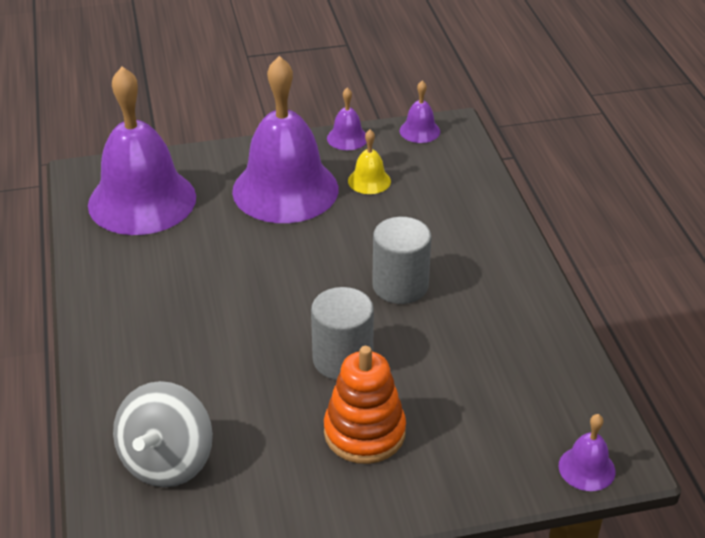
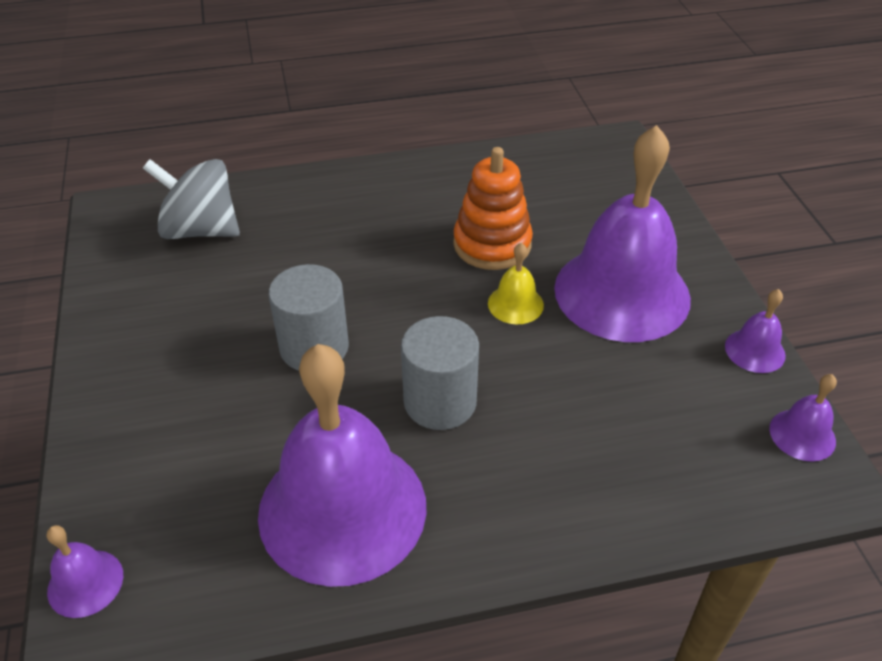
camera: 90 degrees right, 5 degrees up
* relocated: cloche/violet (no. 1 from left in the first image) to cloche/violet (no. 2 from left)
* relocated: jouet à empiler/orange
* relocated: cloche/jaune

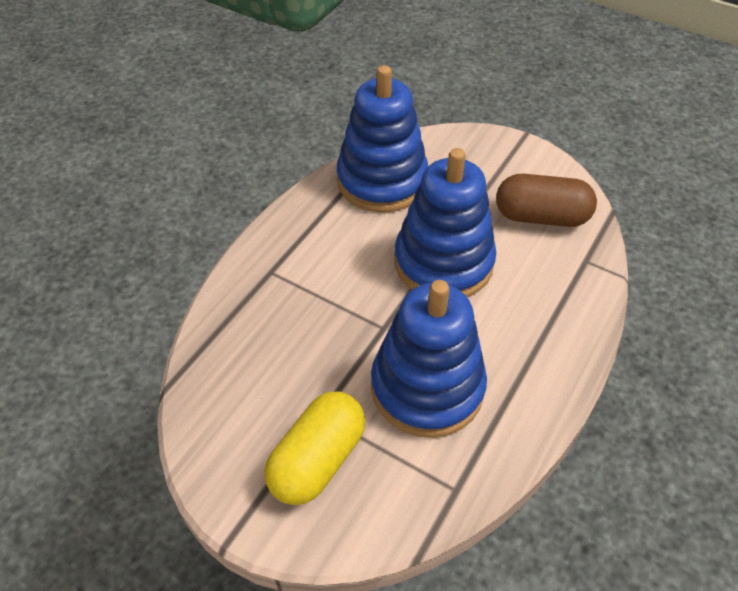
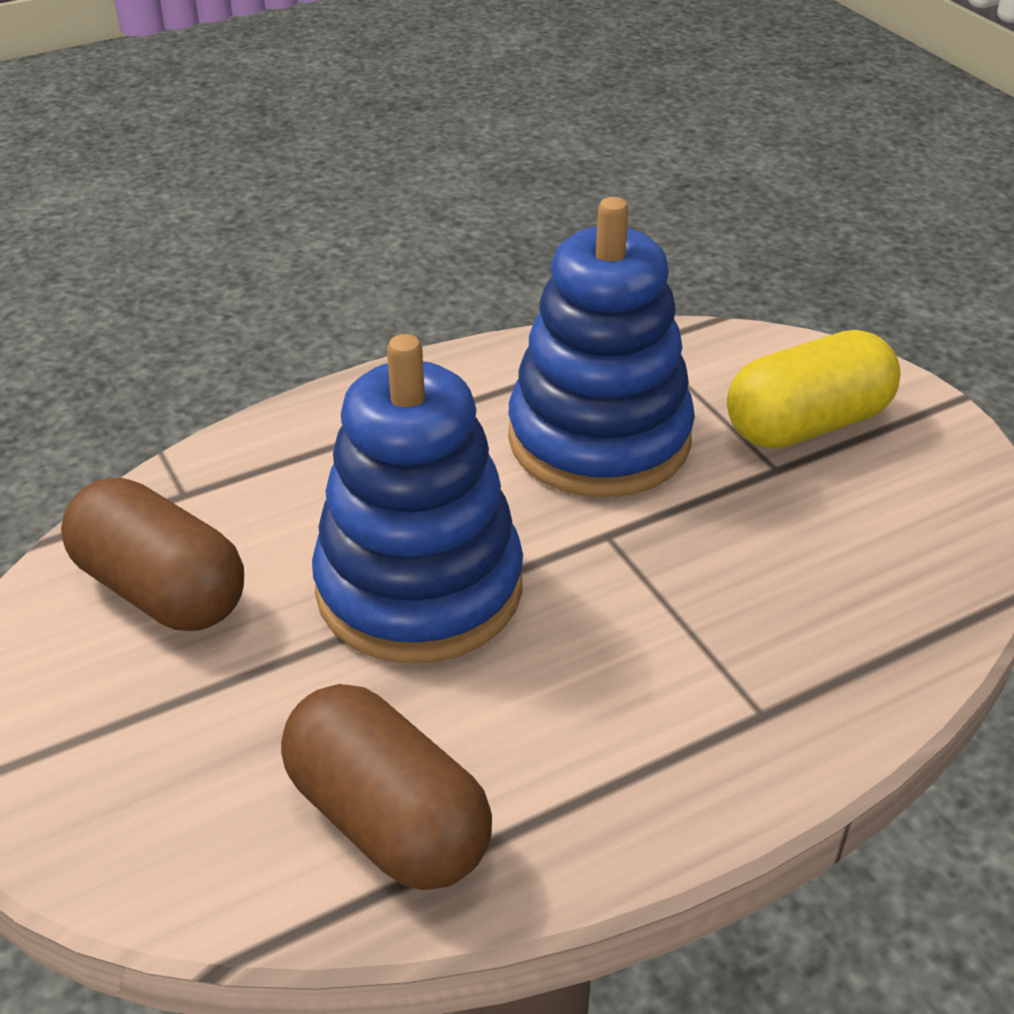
camera: 150 degrees left, 10 degrees down
* exchanged: jouet à empiler/bleu (no. 1 from left) to gélule/marron (no. 2 from left)

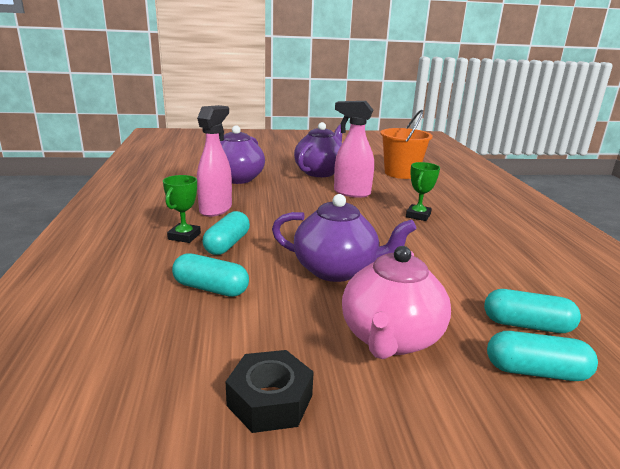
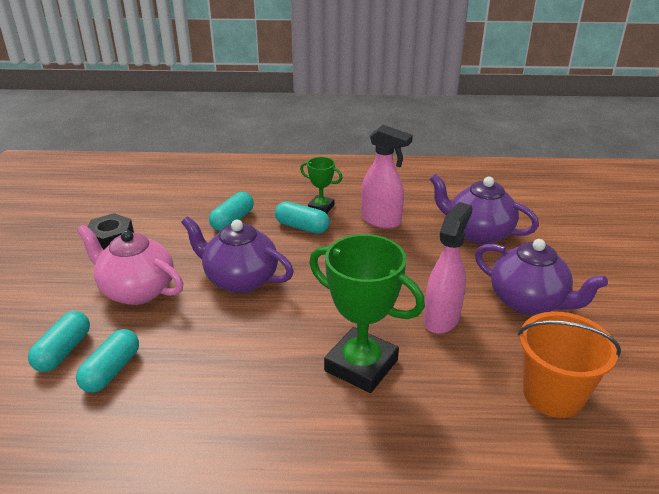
camera: 100 degrees right, 10 degrees up
* spun: théière/violet (no. 3 from left in the first image) 90 degrees clockwise
* size: trophée/vert (no. 2 from left) x1.96

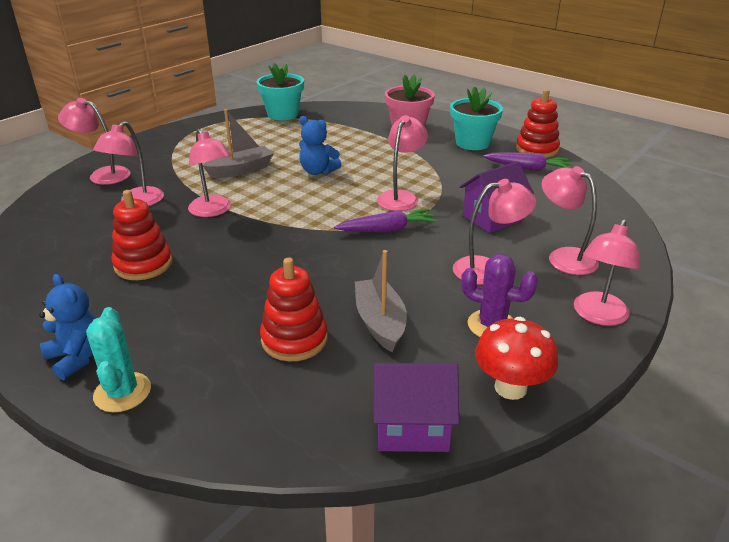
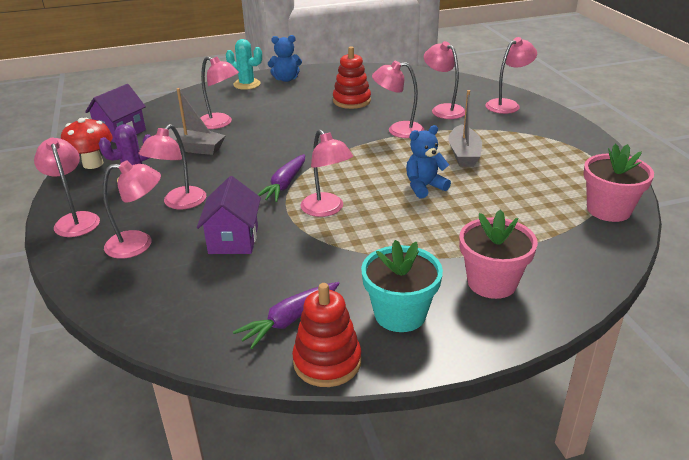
camera: 125 degrees right, 0 degrees up
* exchanged: jouet à empiler/rouge (no. 2 from left) to lampe/rose (no. 4 from left)
* colour: pot de fleurs/turquoise (no. 1 from left) to pot de fleurs/rose (no. 2 from left)

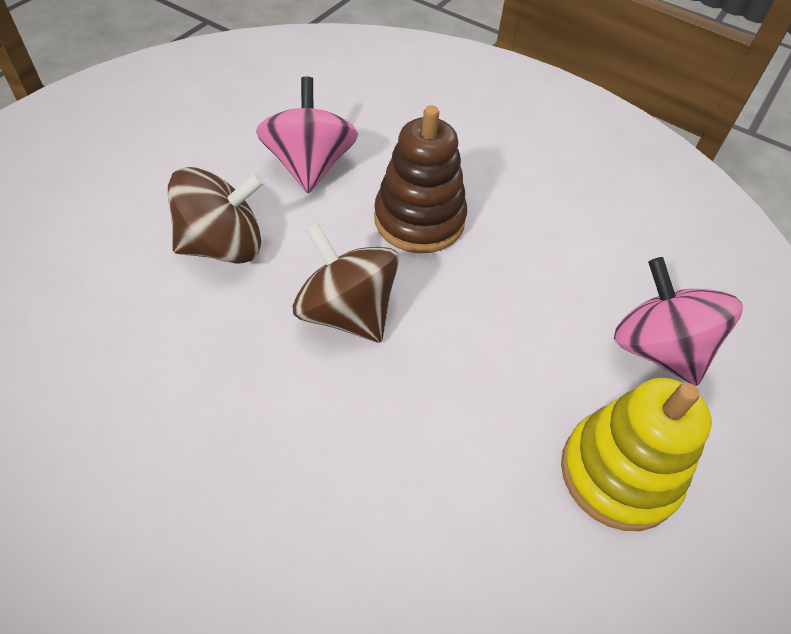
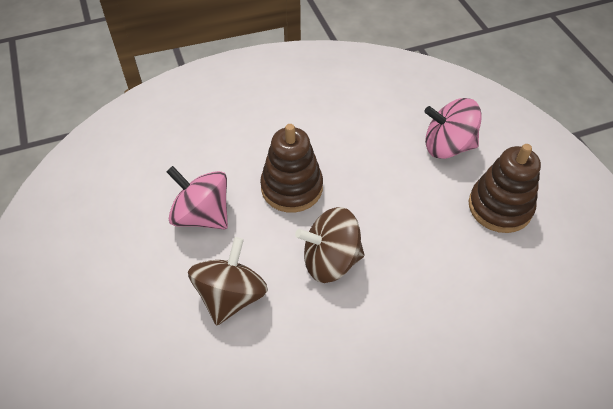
camera: 50 degrees left, 0 degrees up
* colour: jouet à empiler/jaune to jouet à empiler/marron (no. 2 from left)

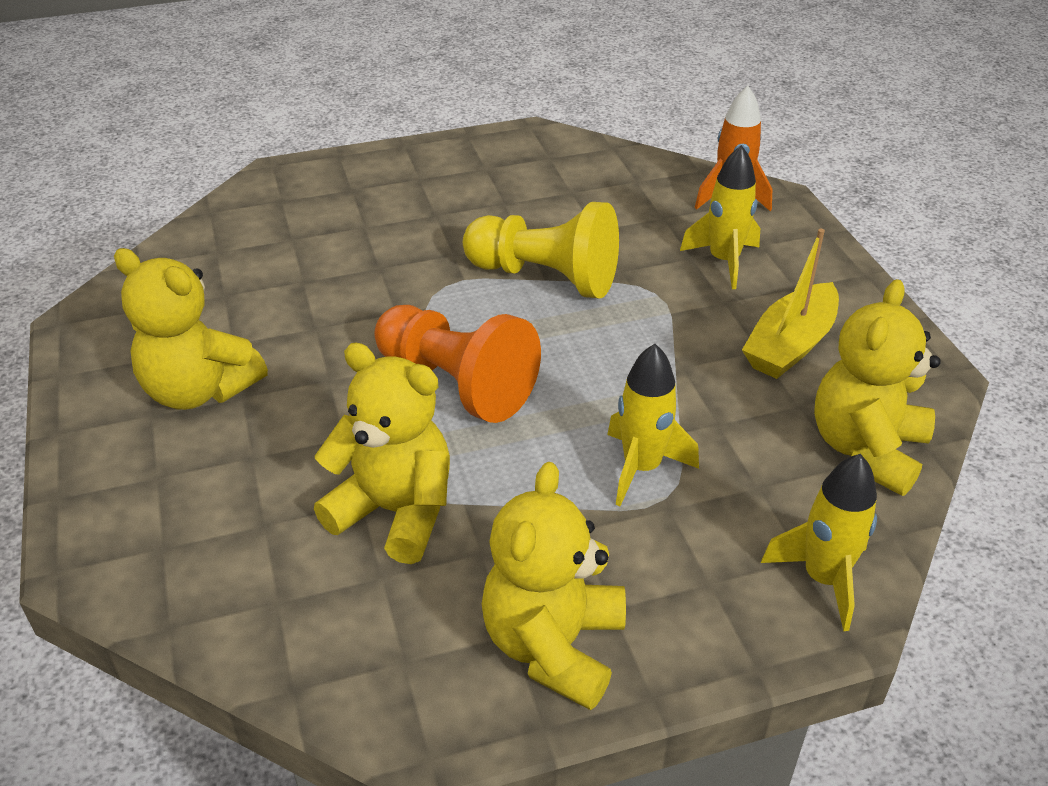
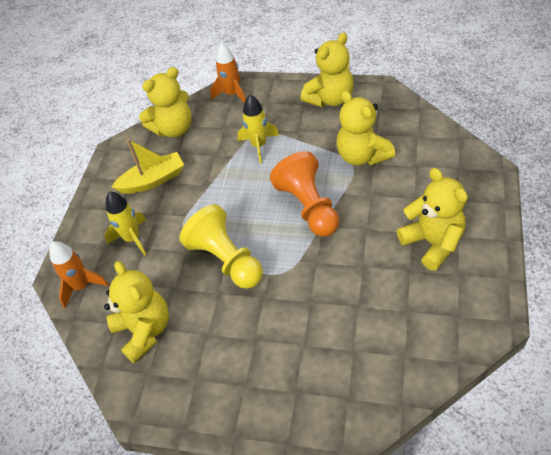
camera: 145 degrees left, 10 degrees up
* appeared: ours en peluche/jaune (no. 1 from left)
* colour: fusée/jaune (no. 3 from left) to fusée/orange (no. 2 from left)

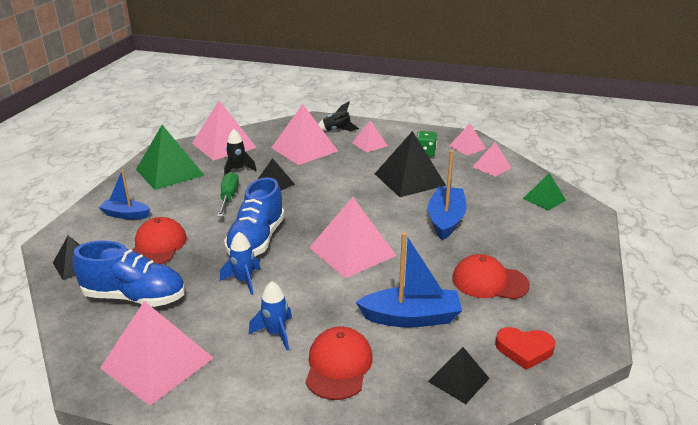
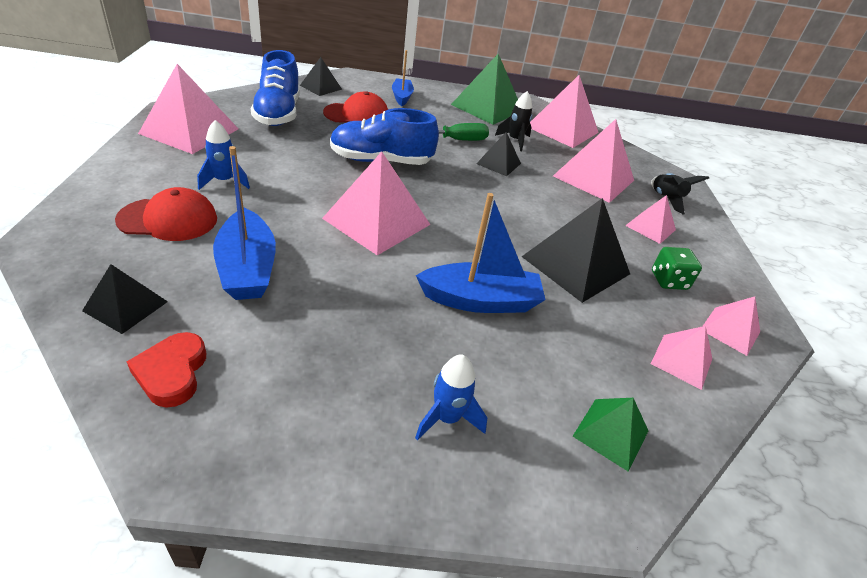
camera: 70 degrees right, 10 degrees up
* relocated: fusée/bleu (no. 1 from left in the first image) to fusée/bleu (no. 2 from left)
* missing: casquette/rouge (no. 3 from left)

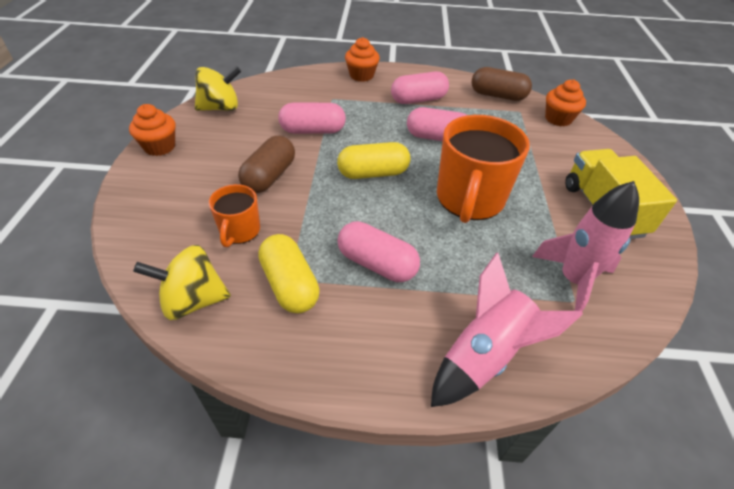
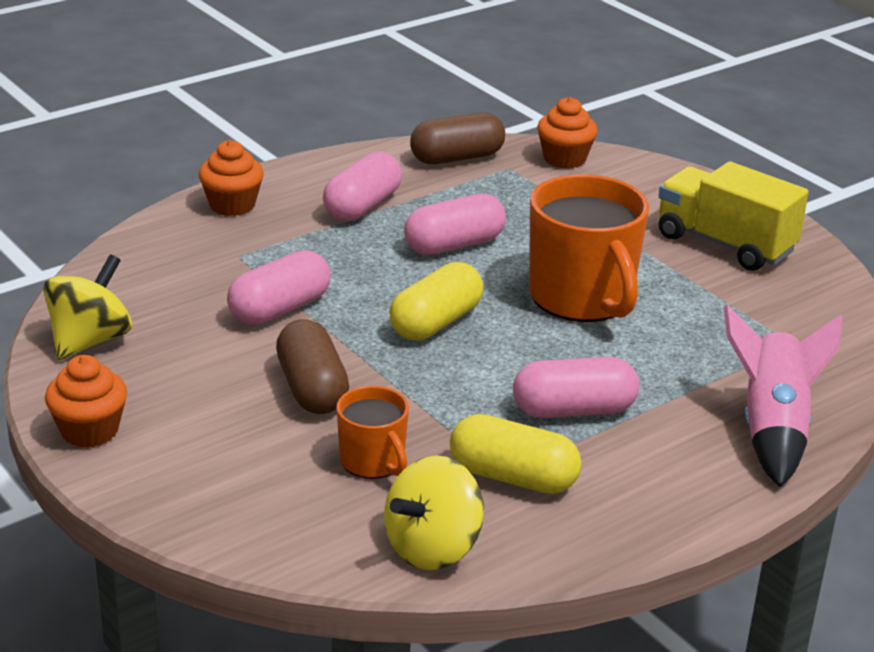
camera: 40 degrees left, 15 degrees down
* missing: fusée/rose (no. 2 from left)

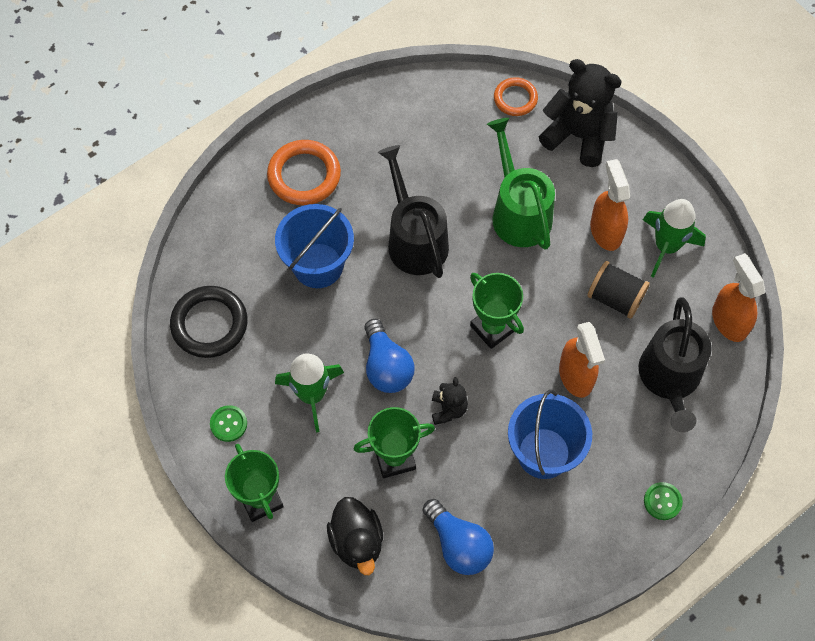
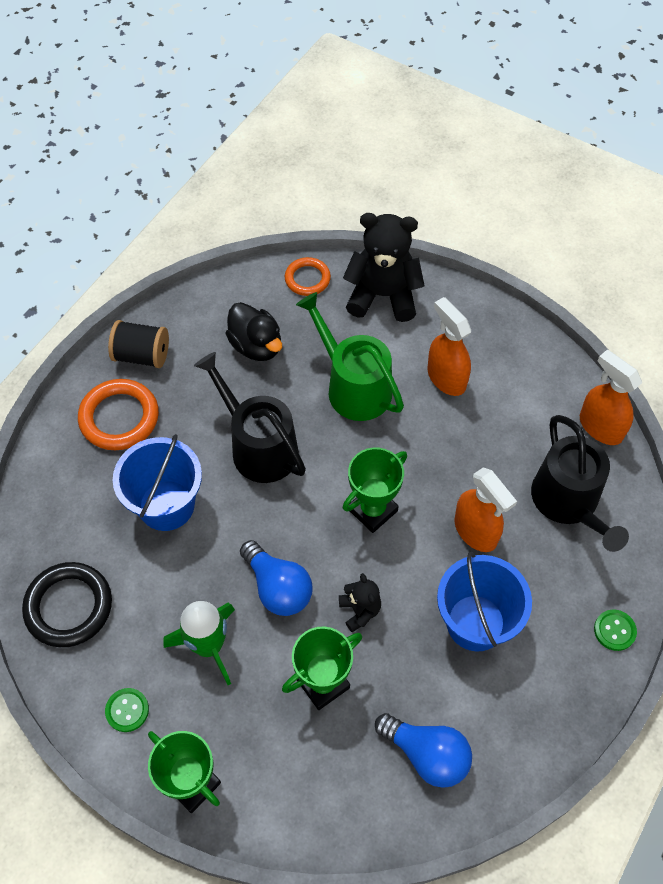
camera: 20 degrees left, 5 degrees down
* relocated: bobine/noir
* relocated: canard/noir
* spun: trophée/vert (no. 3 from left) 75 degrees counterclockwise
* missing: fusée/vert (no. 2 from left)

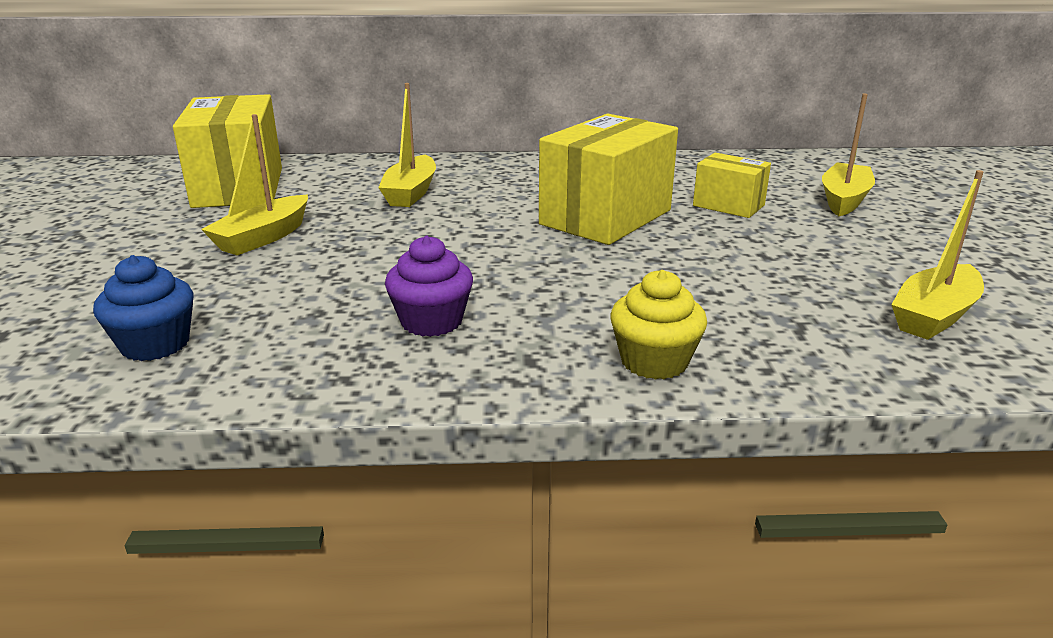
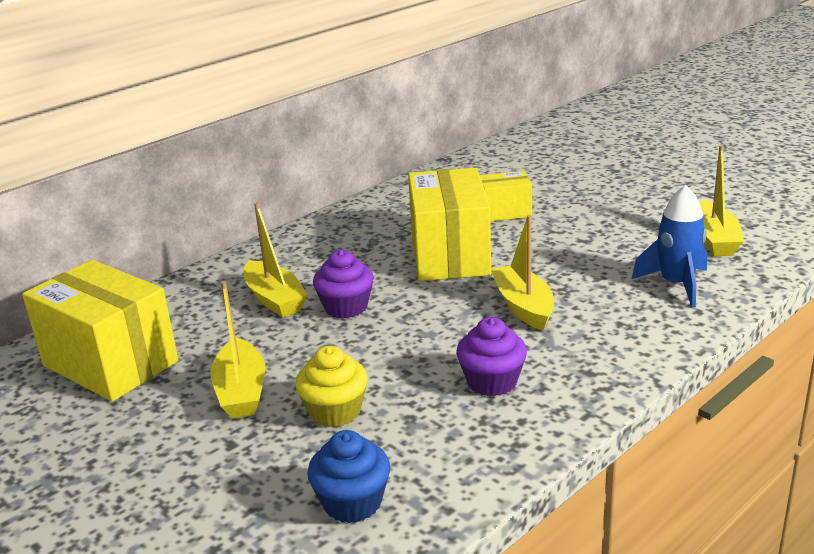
camera: 40 degrees left, 0 degrees up
* relocated: muffin/jaune
* appeared: muffin/violet (no. 1 from left)
* relocated: bateau/jaune (no. 3 from left)
* appeared: fusée/bleu

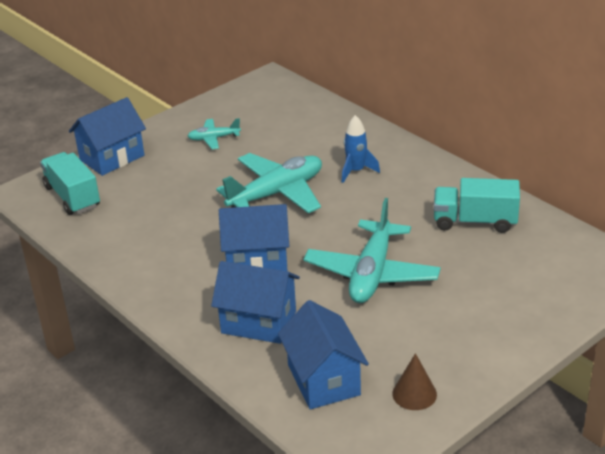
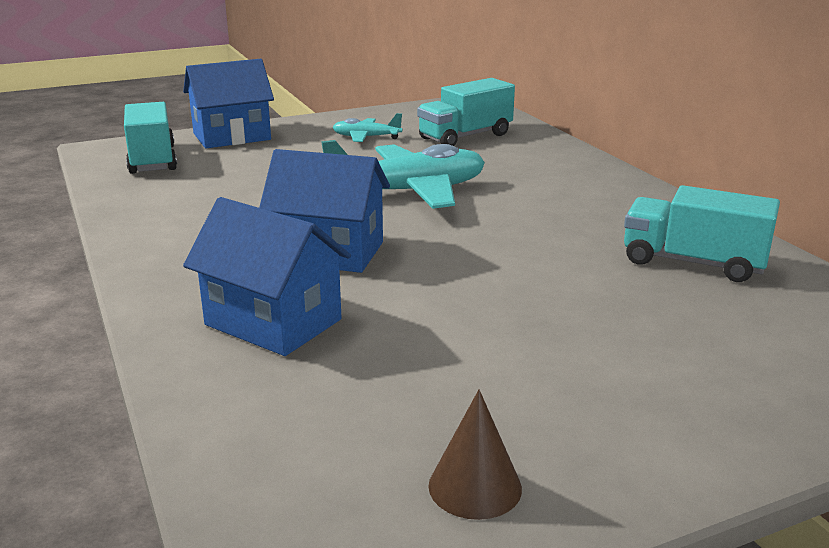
camera: 15 degrees right, 10 degrees down
* appeared: camion/turquoise (no. 2 from left)
* missing: maison/bleu (no. 4 from left)
* missing: avion/turquoise (no. 3 from left)
* missing: fusée/bleu

